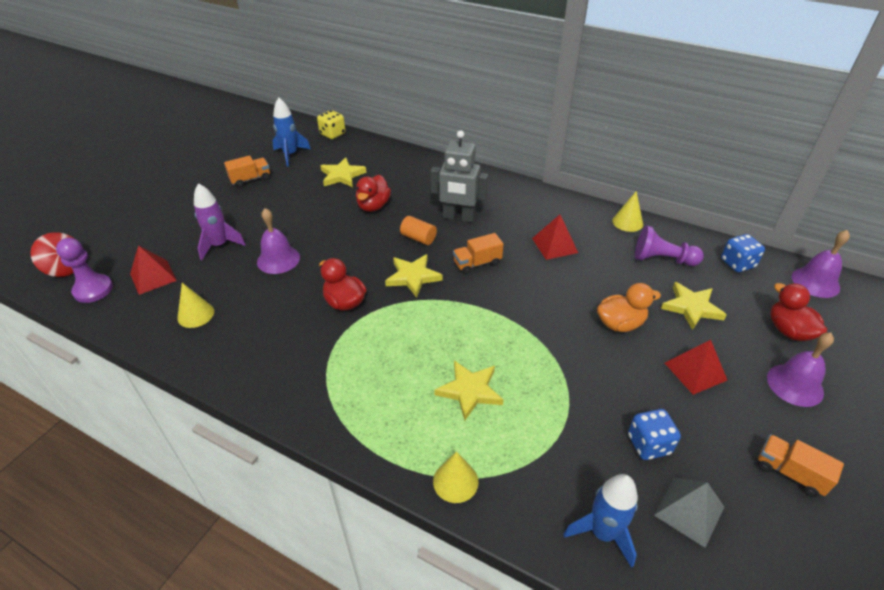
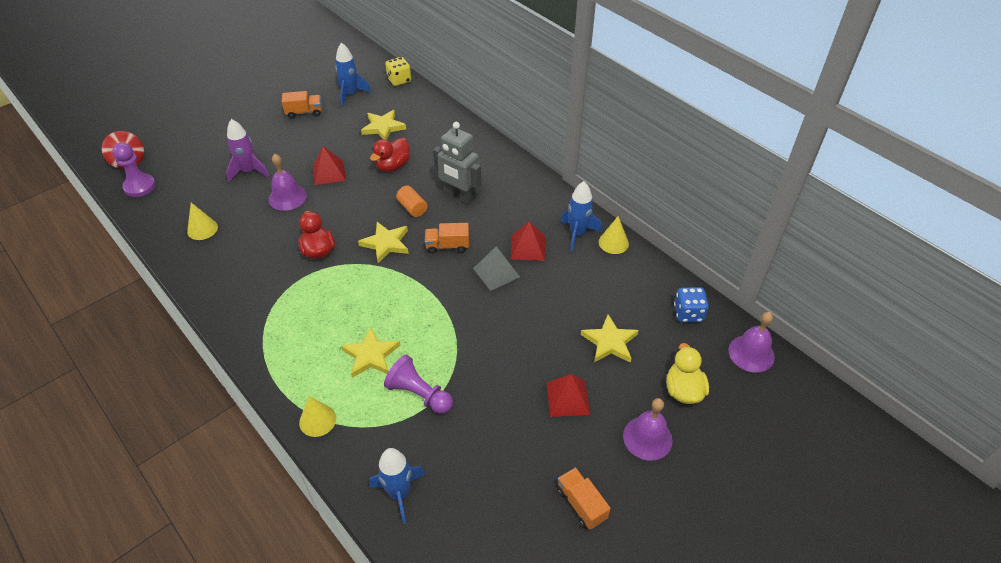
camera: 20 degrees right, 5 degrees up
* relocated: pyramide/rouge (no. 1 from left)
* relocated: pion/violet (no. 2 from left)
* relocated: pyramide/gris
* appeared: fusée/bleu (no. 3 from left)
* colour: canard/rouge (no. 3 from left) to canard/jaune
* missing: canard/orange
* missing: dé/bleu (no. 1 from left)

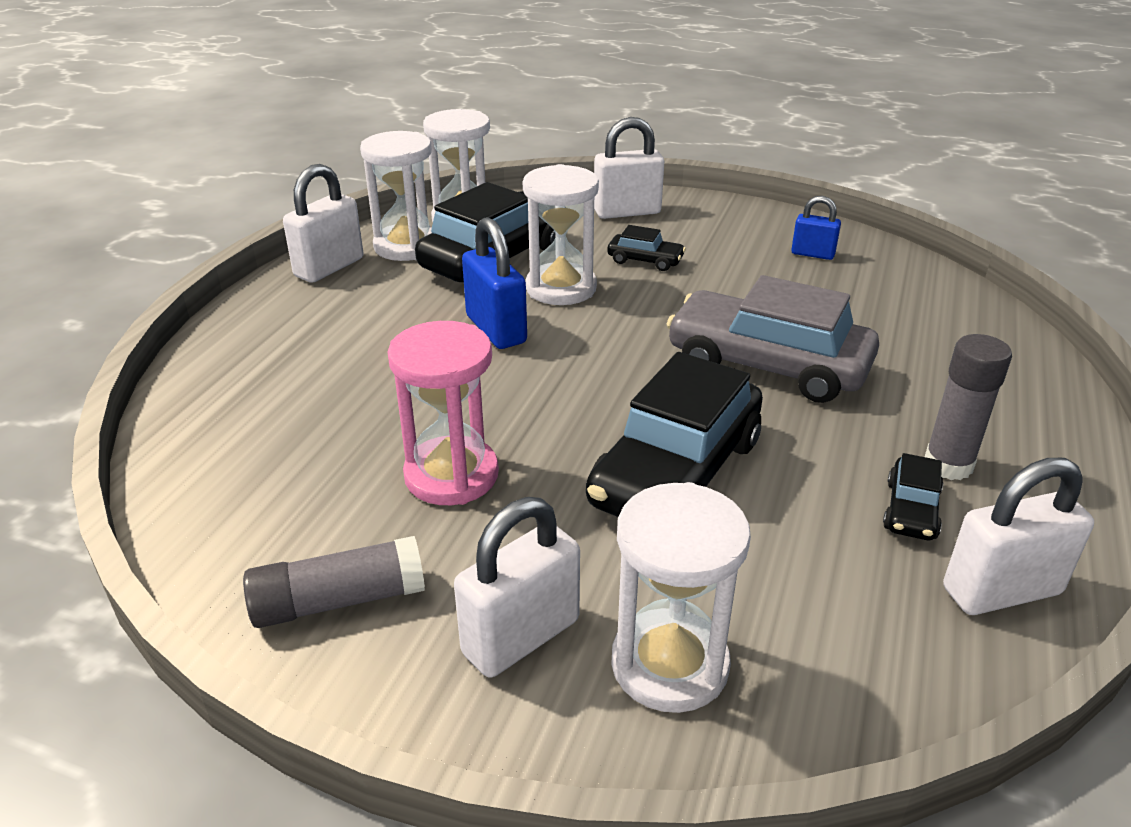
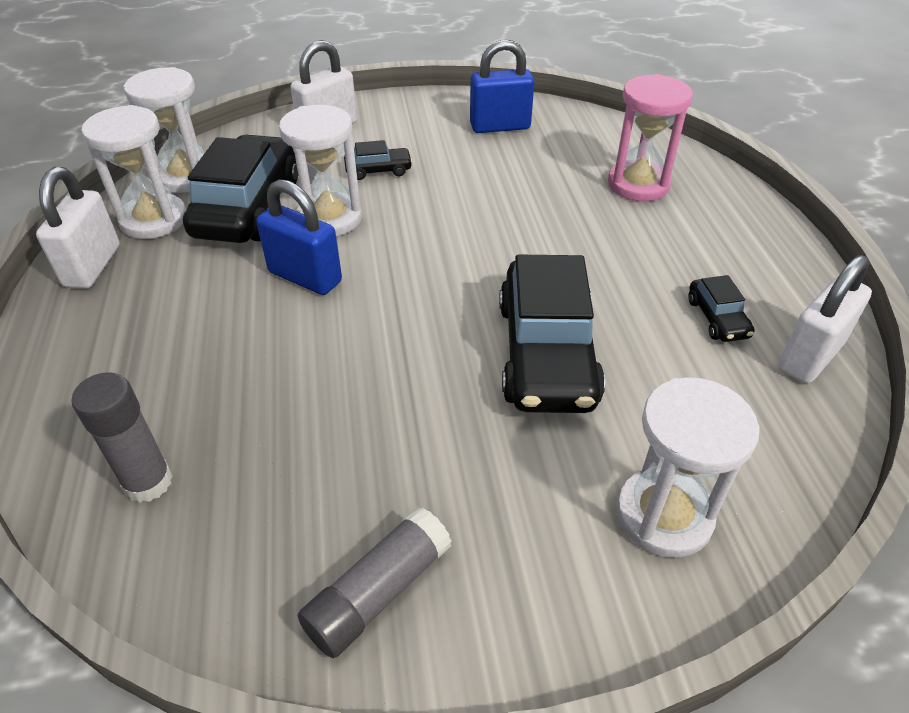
camera: 30 degrees left, 10 degrees up
* relocated: bâton de colle/gris (no. 2 from left in the first image) to bâton de colle/gris (no. 1 from left)
* size: cadenas/bleu (no. 2 from left) x1.68
* relocated: sablier/rose
* missing: cadenas/blanc (no. 2 from left)
* missing: voiture/gris

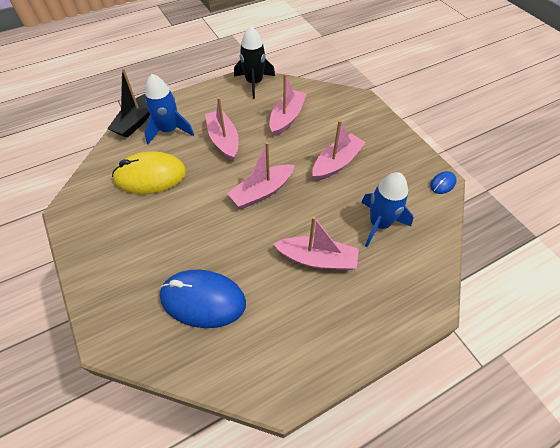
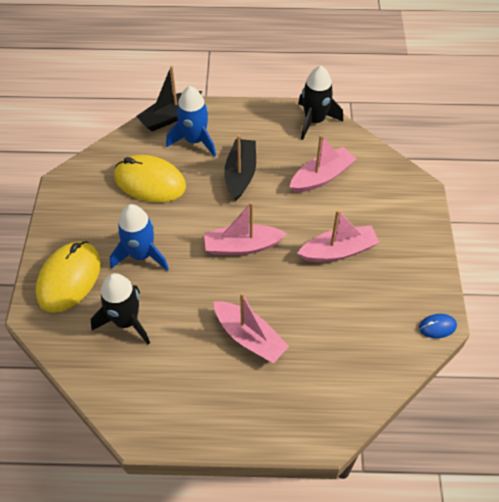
camera: 30 degrees right, 0 degrees up
* appeared: souris/jaune (no. 1 from left)
* exchanged: souris/bleu (no. 1 from left) to fusée/noir (no. 1 from left)
* relocated: fusée/bleu (no. 2 from left in the first image) to fusée/bleu (no. 1 from left)
* colour: bateau/rose (no. 1 from left) to bateau/noir (no. 2 from left)

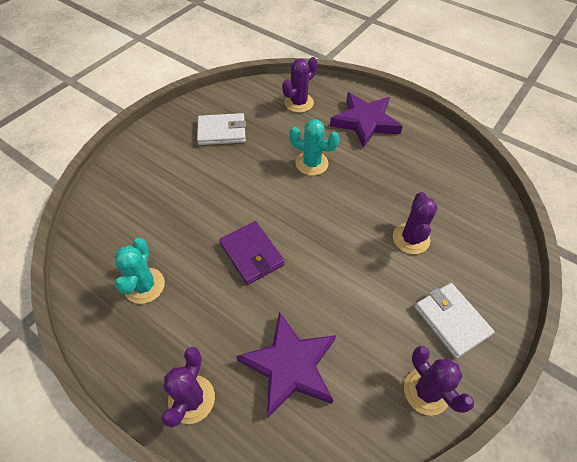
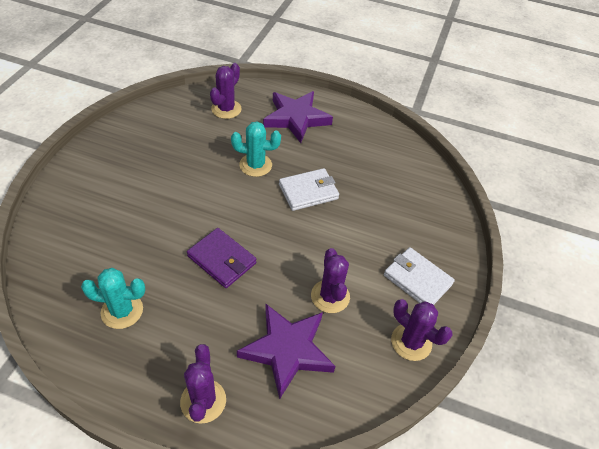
camera: 20 degrees left, 5 degrees down
* spun: cactus/turquoise (no. 1 from left) 75 degrees counterclockwise
* relocated: portefeuille/blanc (no. 1 from left)
* relocated: cactus/violet (no. 3 from left)

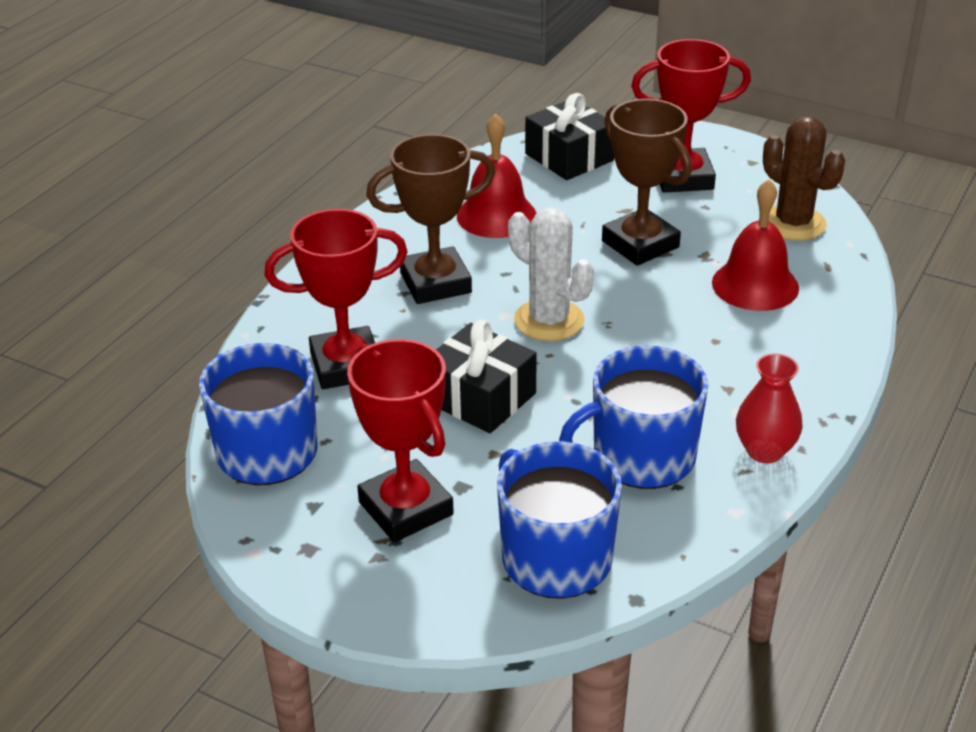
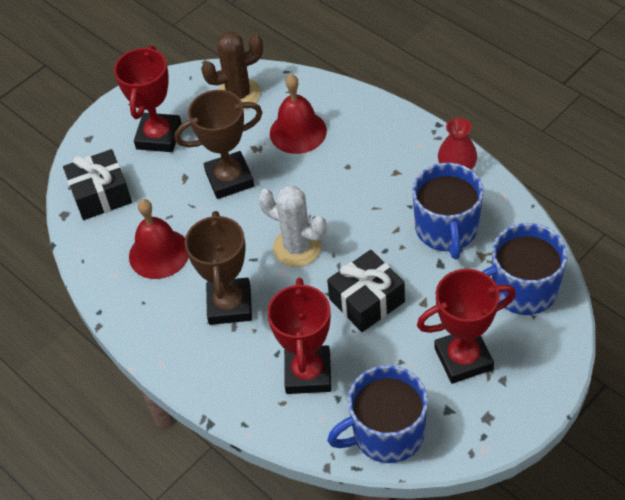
camera: 70 degrees left, 15 degrees up
* spun: cactus/blanc 60 degrees clockwise

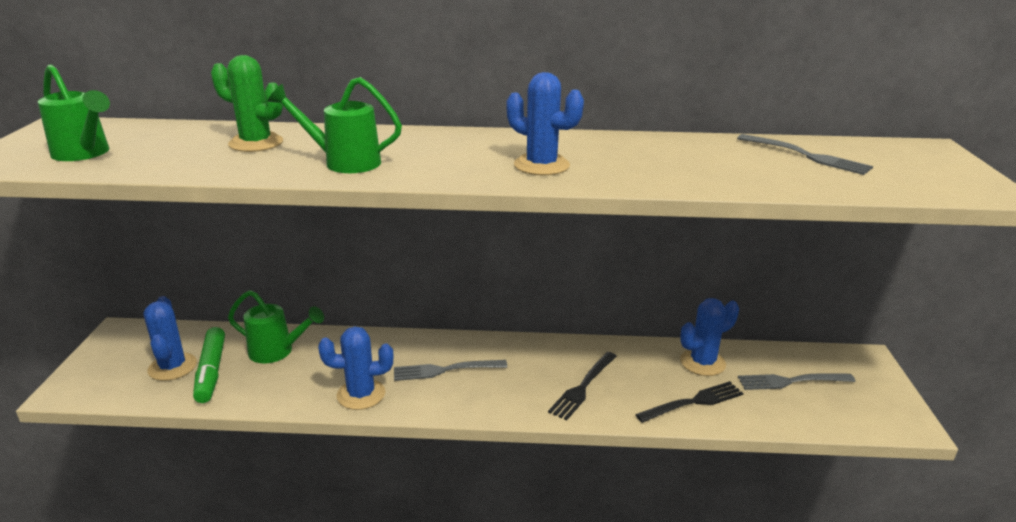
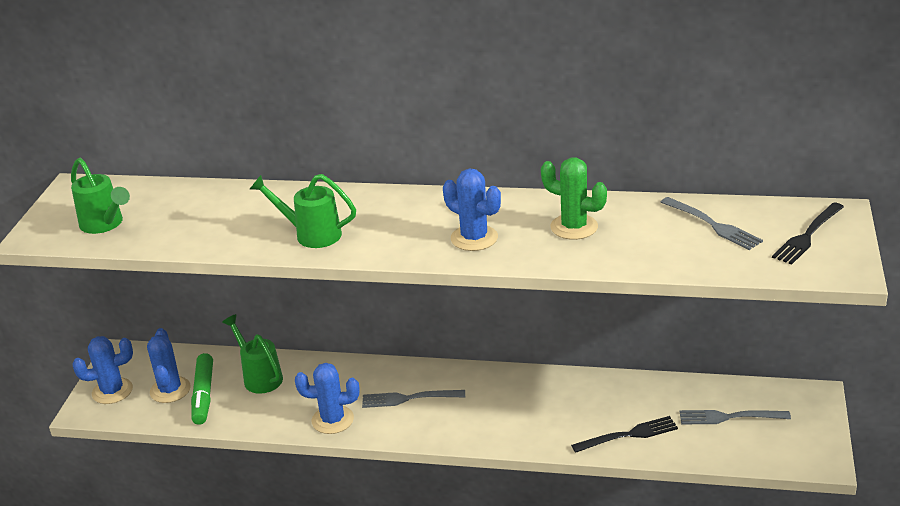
camera: 10 degrees right, 5 degrees up
* relocated: cactus/bleu (no. 4 from left in the first image) to cactus/bleu (no. 1 from left)
* spun: arrosoir/vert (no. 2 from left) 150 degrees counterclockwise
* relocated: cactus/vert
* relocated: fourchette/noir (no. 1 from left in the first image) to fourchette/noir (no. 2 from left)

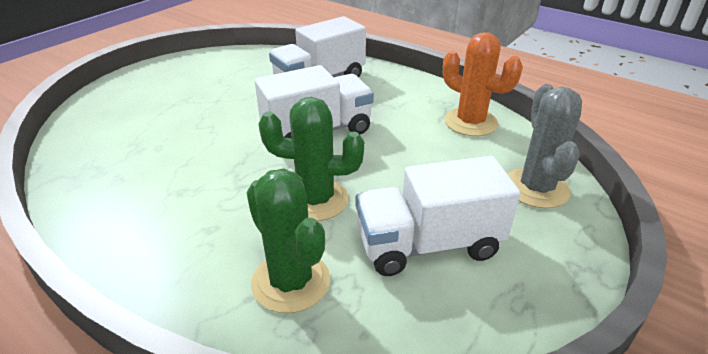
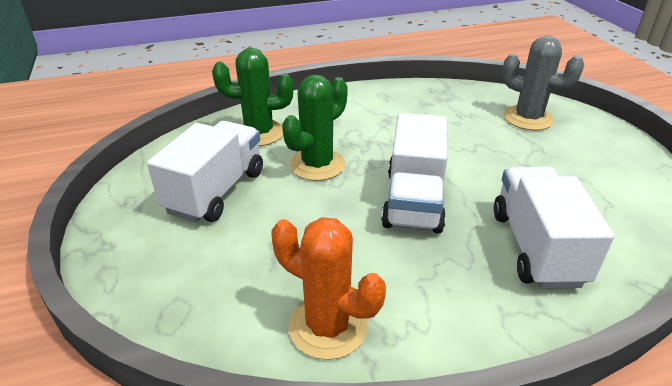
camera: 125 degrees right, 0 degrees up
* spun: cactus/orange 45 degrees clockwise
* relocated: cactus/gris

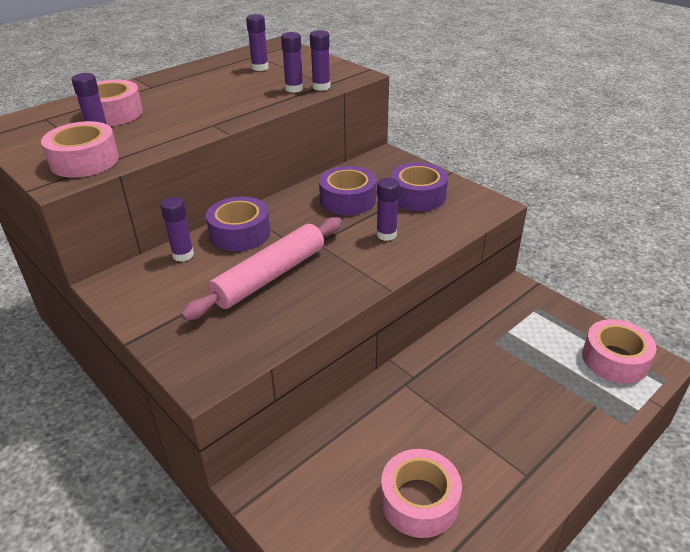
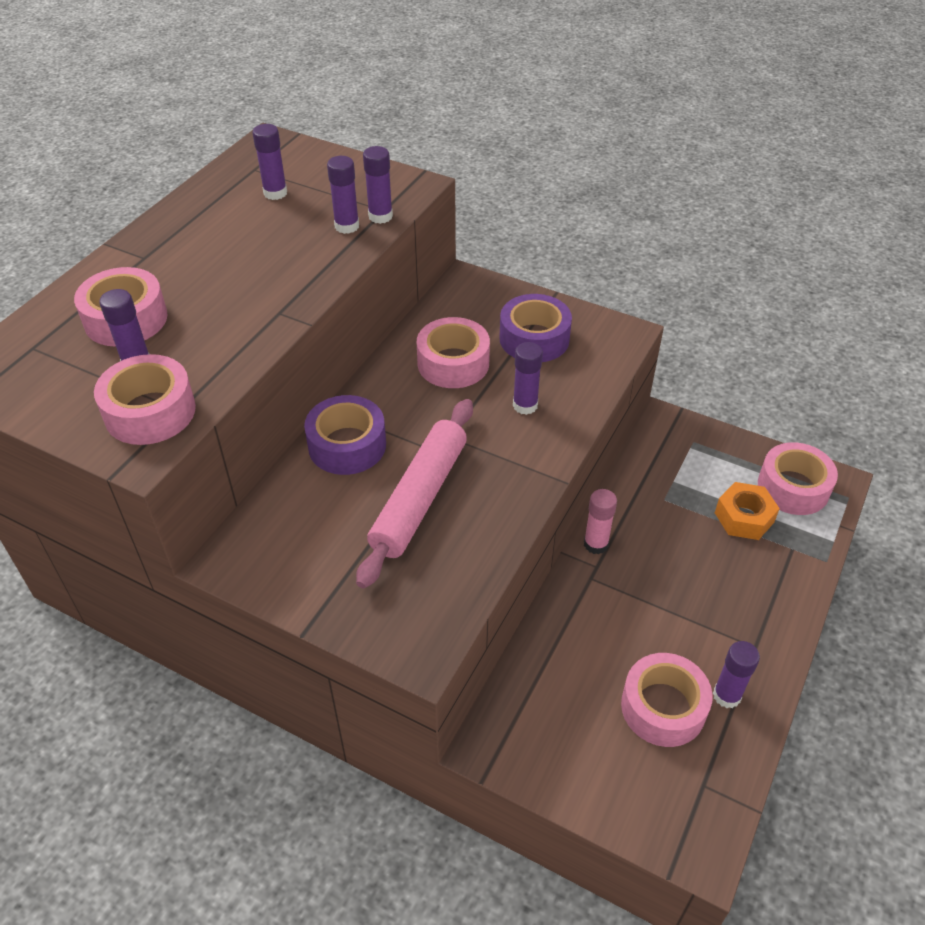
camera: 20 degrees left, 10 degrees up
* colour: ruban adhésif/violet (no. 2 from left) to ruban adhésif/rose (no. 3 from left)
* appeared: bâton de colle/rose
* relocated: bâton de colle/violet (no. 2 from left in the first image) to bâton de colle/violet (no. 6 from left)
* appeared: écrou/orange

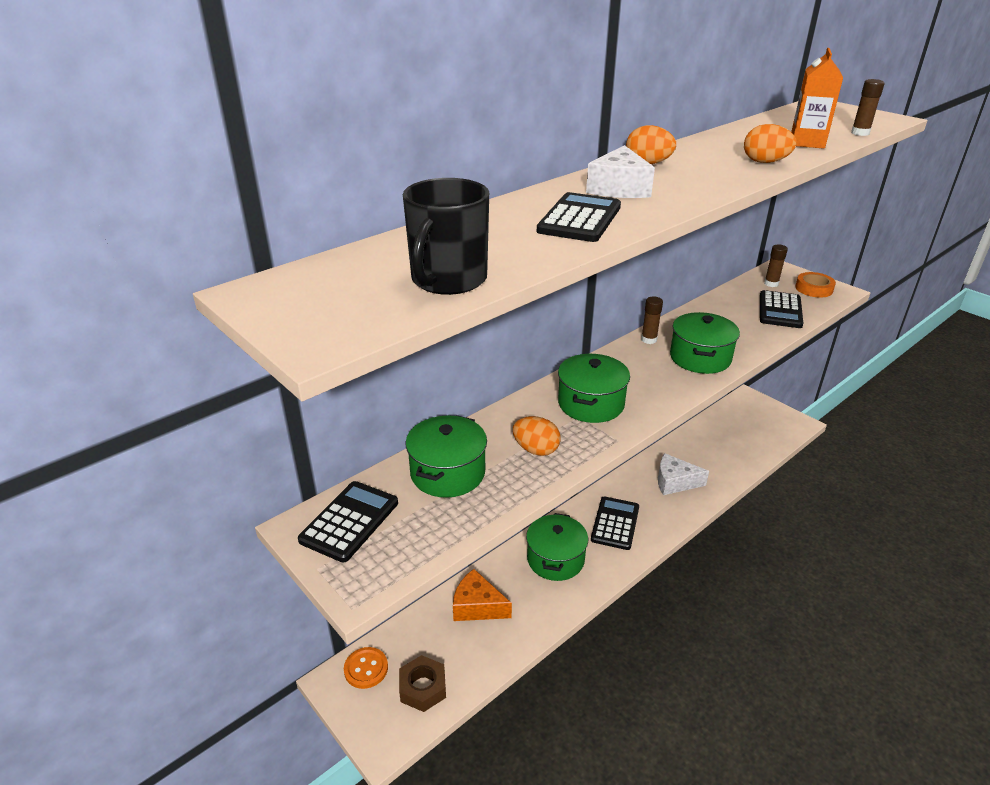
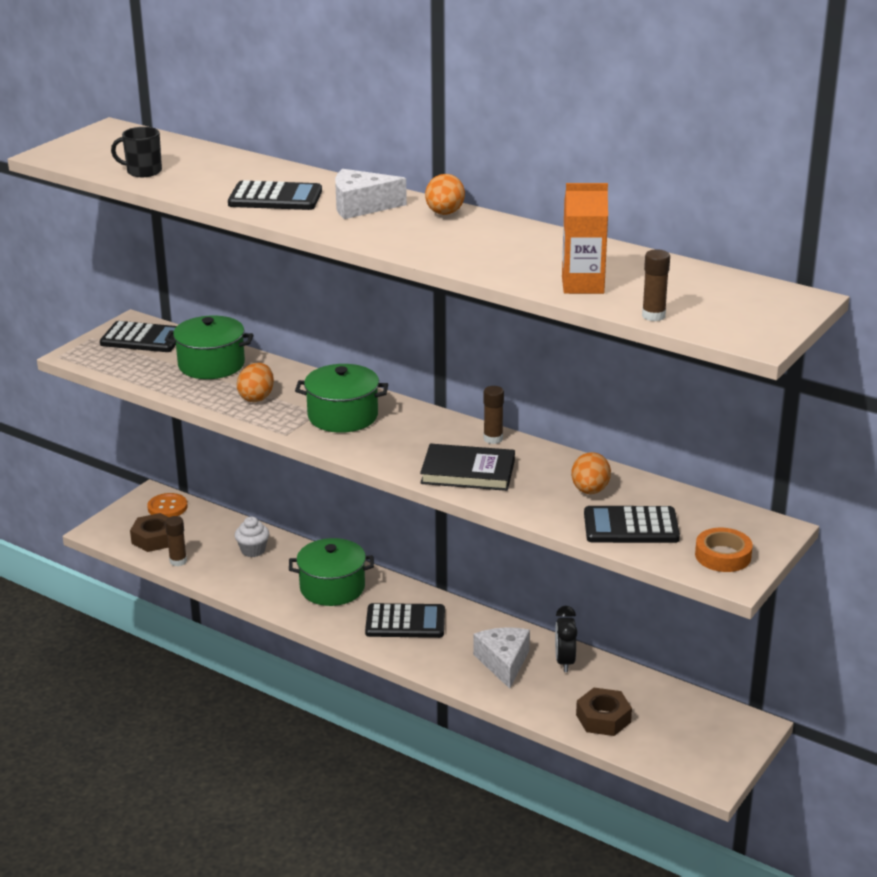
camera: 75 degrees right, 5 degrees down
* size: tasse/noir x0.63
* relocated: bâton de colle/marron (no. 2 from left in the first image) to bâton de colle/marron (no. 1 from left)
* exchanged: fromage/orange to muffin/blanc
* exchanged: marmite/vert (no. 4 from left) to livre/noir
* appeared: réveil/noir
* relocated: œuf/orange (no. 3 from left)
* appeared: écrou/marron (no. 2 from left)

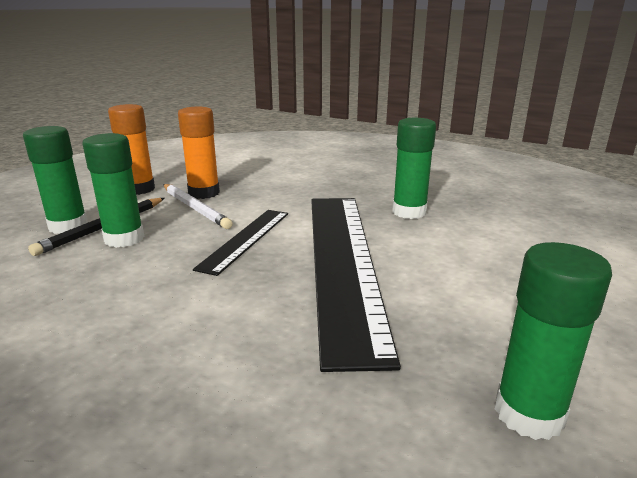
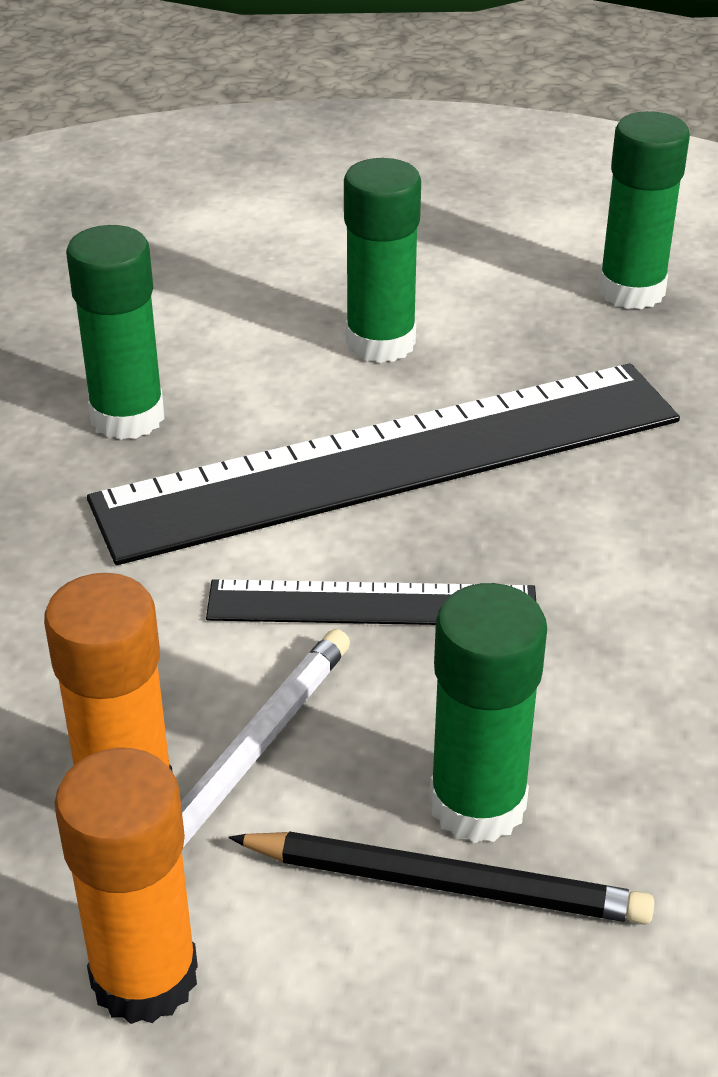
camera: 110 degrees left, 15 degrees up
* relocated: bâton de colle/vert (no. 1 from left in the first image) to bâton de colle/vert (no. 2 from left)

